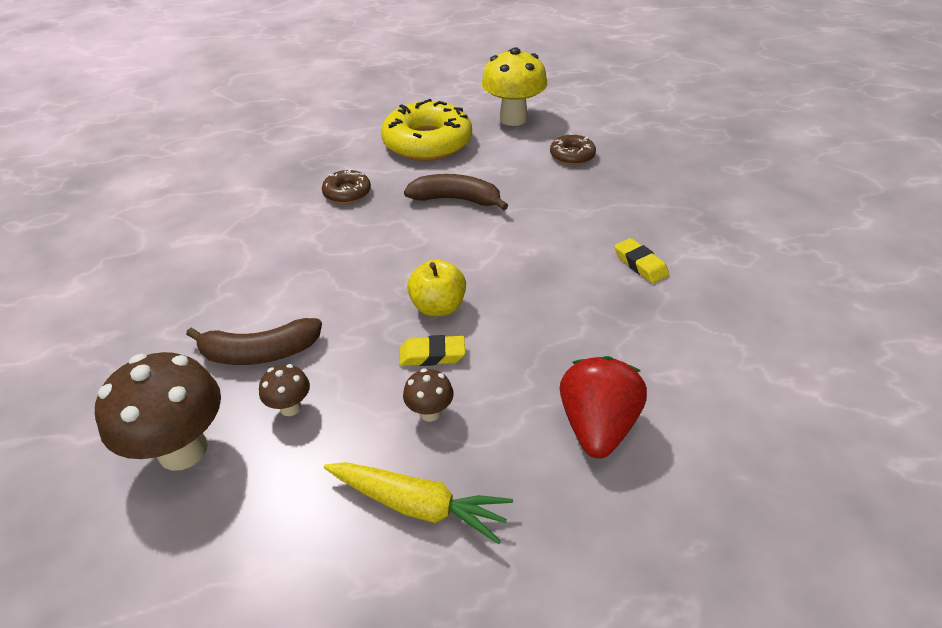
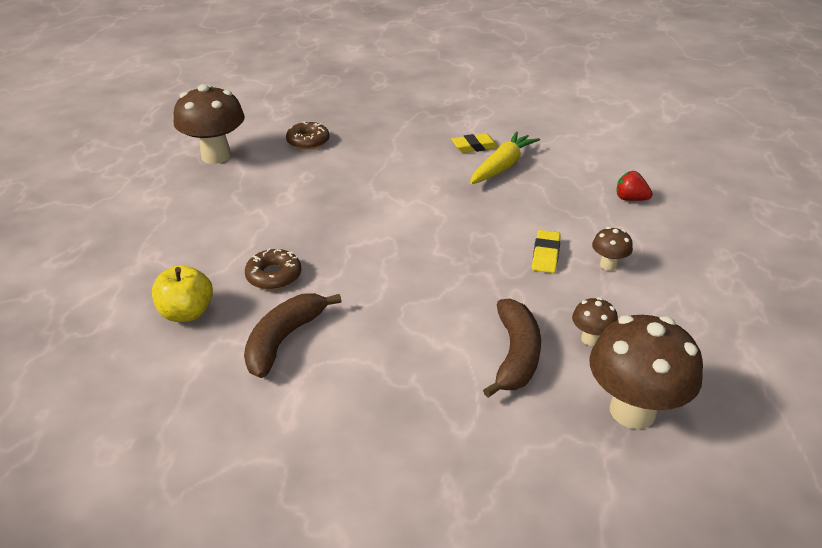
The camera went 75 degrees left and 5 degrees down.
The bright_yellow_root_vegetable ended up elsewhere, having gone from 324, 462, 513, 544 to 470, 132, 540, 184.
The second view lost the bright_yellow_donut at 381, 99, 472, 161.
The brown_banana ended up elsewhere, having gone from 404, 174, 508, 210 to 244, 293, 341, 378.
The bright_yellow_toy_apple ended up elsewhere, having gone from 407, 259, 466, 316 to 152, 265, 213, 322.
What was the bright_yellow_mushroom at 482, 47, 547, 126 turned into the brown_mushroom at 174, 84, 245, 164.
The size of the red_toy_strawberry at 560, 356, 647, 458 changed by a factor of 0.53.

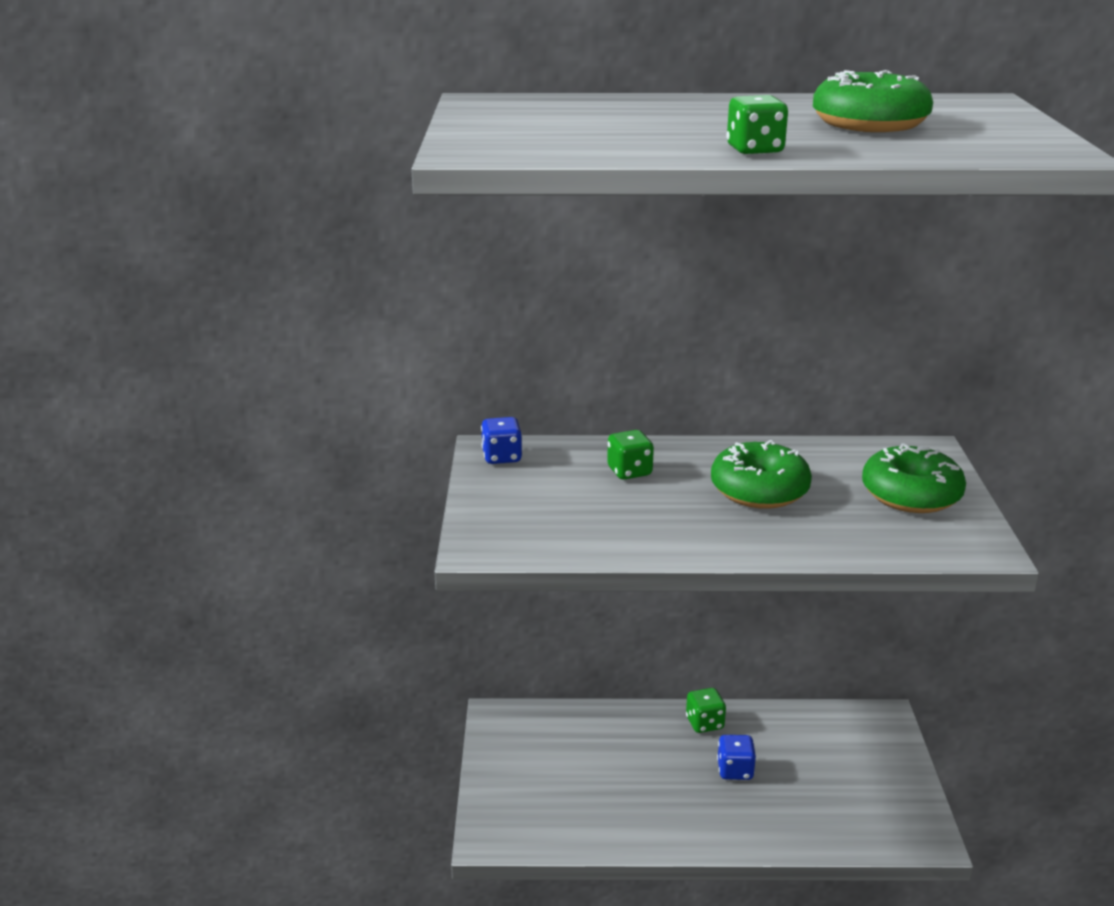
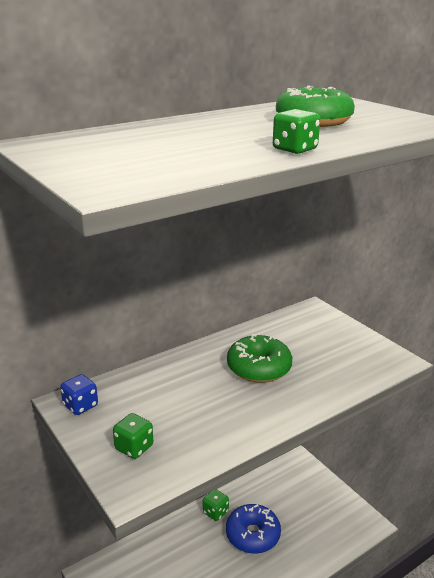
The camera went 35 degrees left and 0 degrees up.
The green_die ended up elsewhere, having gone from 607, 430, 654, 480 to 113, 413, 153, 459.
Where the blue_die stood at 717, 735, 756, 780, the blue_donut came to stand at 226, 504, 281, 554.
The second view lost the green_donut at 862, 443, 966, 513.

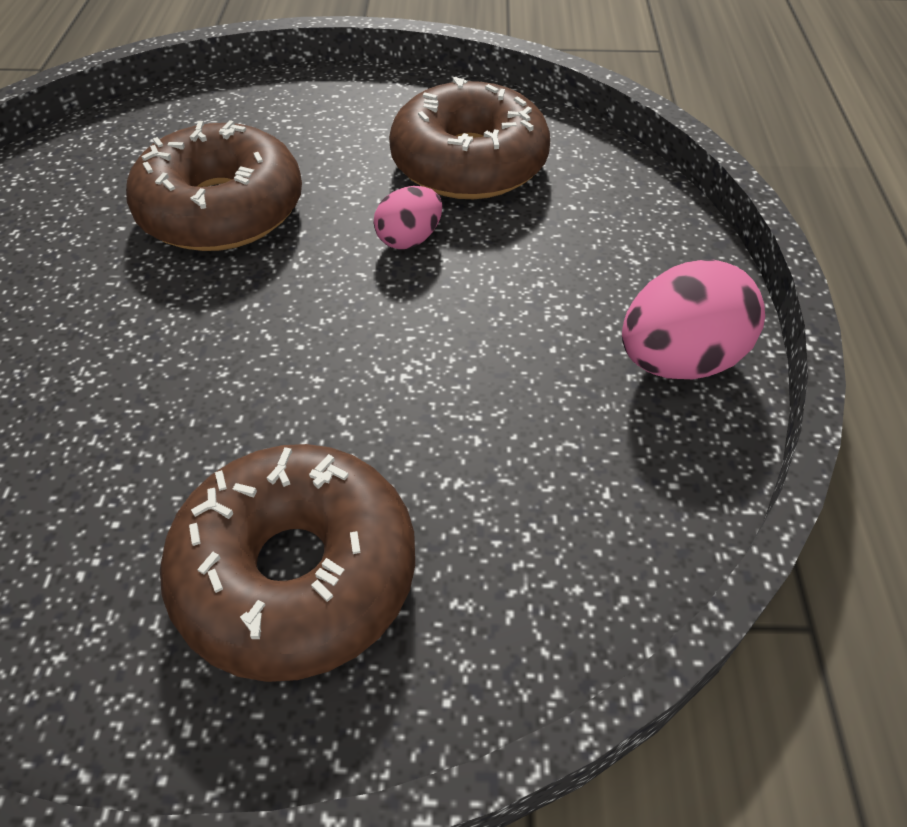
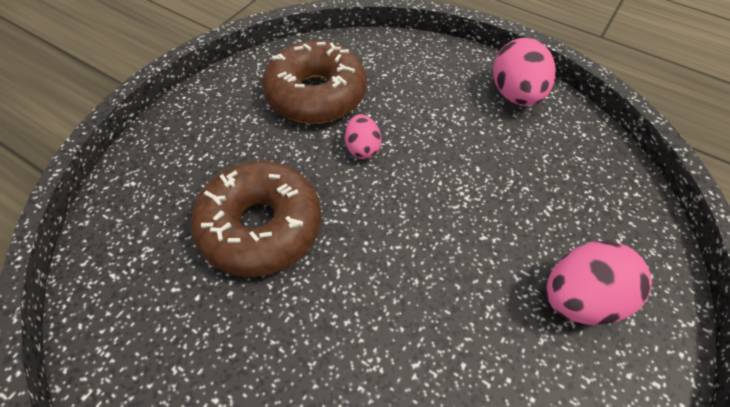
The camera went 60 degrees left and 5 degrees up.
Where the brown_donut stood at 160, 444, 415, 682, the rose-pink_toy_egg came to stand at 546, 241, 652, 325.

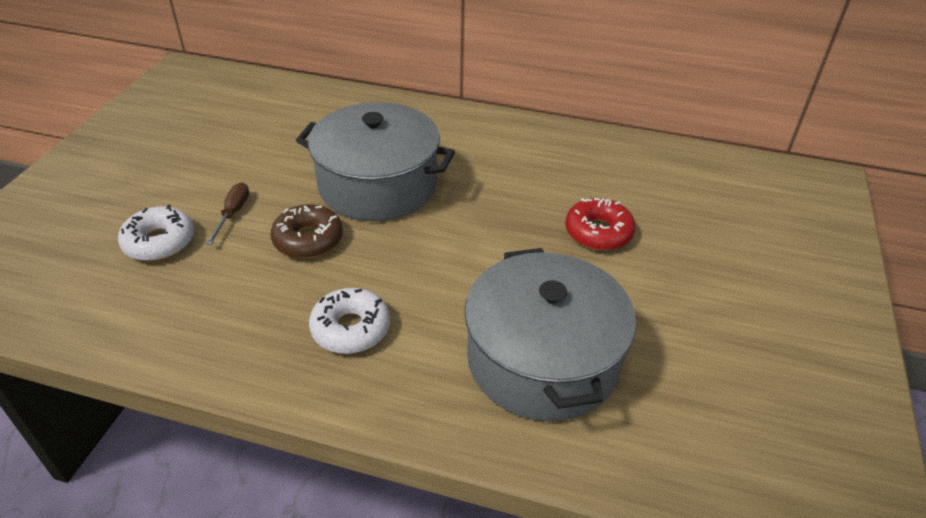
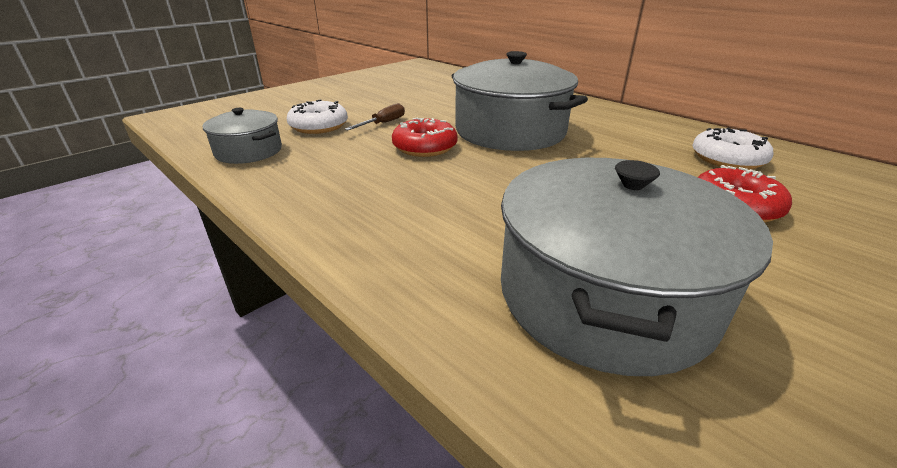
The camera went 30 degrees right and 10 degrees down.
What was the brown_donut at 271, 204, 343, 258 turned into the red_donut at 392, 118, 458, 157.
The pure_white_donut ended up elsewhere, having gone from 309, 288, 390, 354 to 693, 128, 773, 170.
The second view gained the ash-grey_pot at 203, 108, 282, 164.

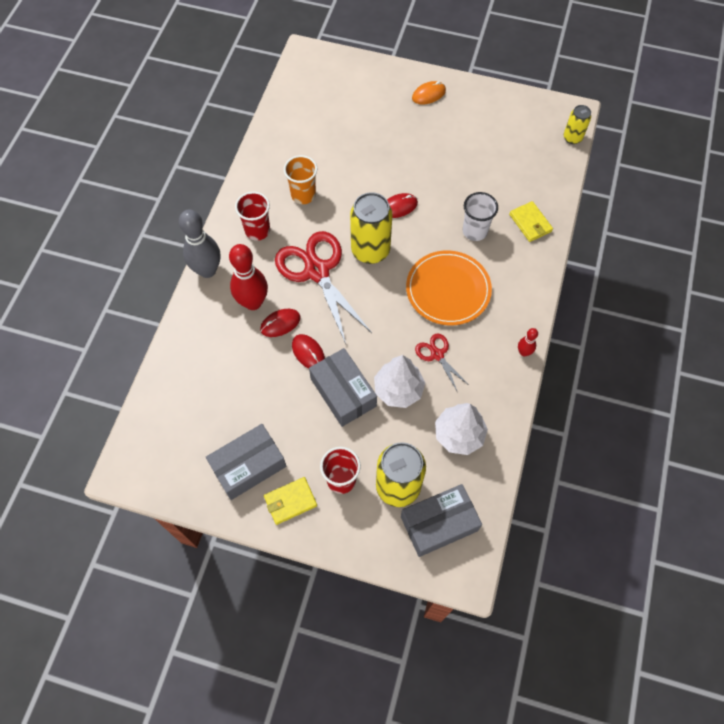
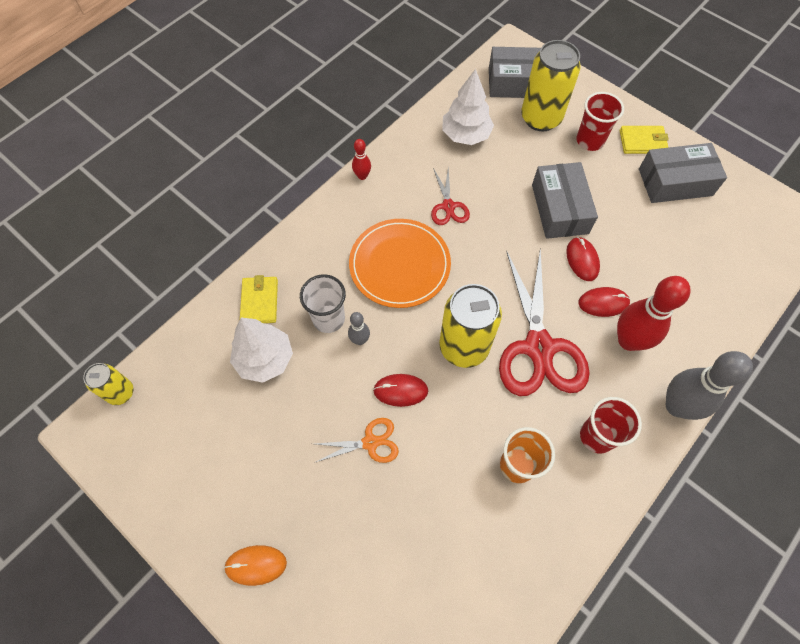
The camera went 155 degrees left and 0 degrees up.
The pure_white_fir_tree ended up elsewhere, having gone from 374, 355, 425, 408 to 230, 318, 293, 383.
The second view gained the bright_orange_shears at 314, 418, 399, 463.
The second view gained the ash-grey_tenpin at 348, 312, 370, 345.

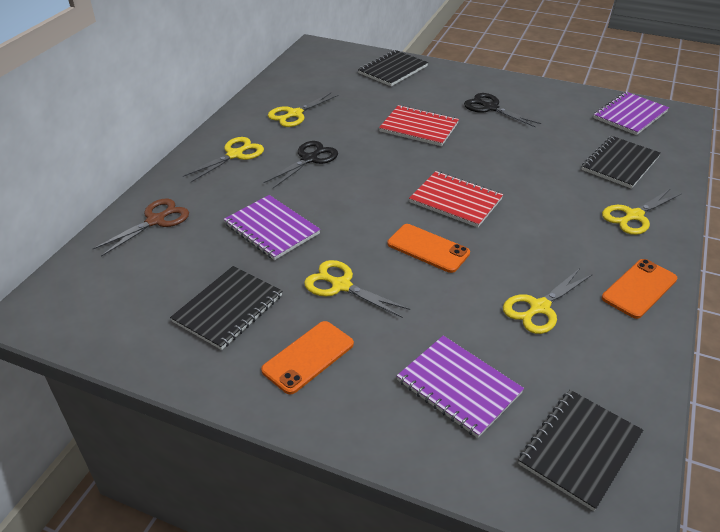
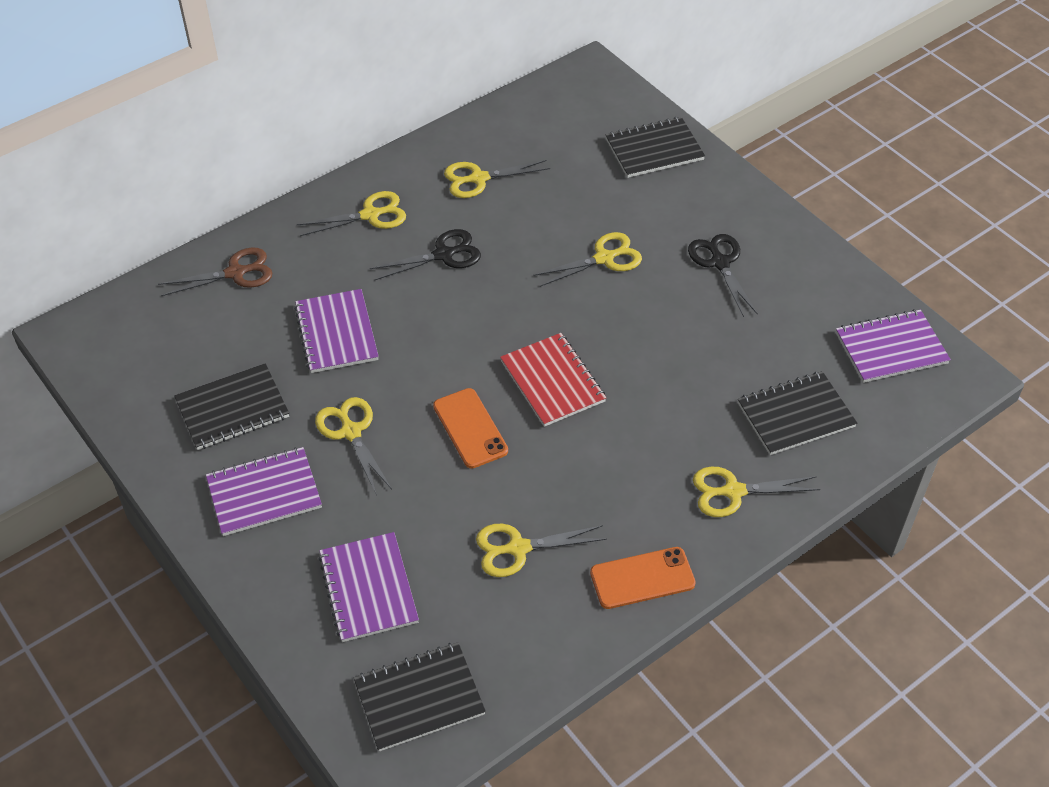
The camera went 30 degrees right and 10 degrees up.
Where the bright_orange_phone stood at 261, 321, 354, 395, the purple_notebook came to stand at 206, 447, 322, 536.
Where the red_notebook stood at 379, 105, 459, 146, the bright_yellow_shears came to stand at 533, 232, 642, 287.

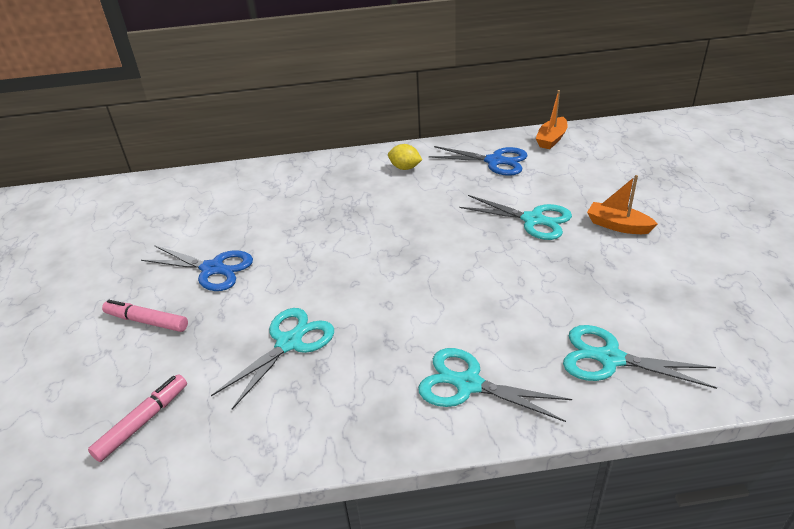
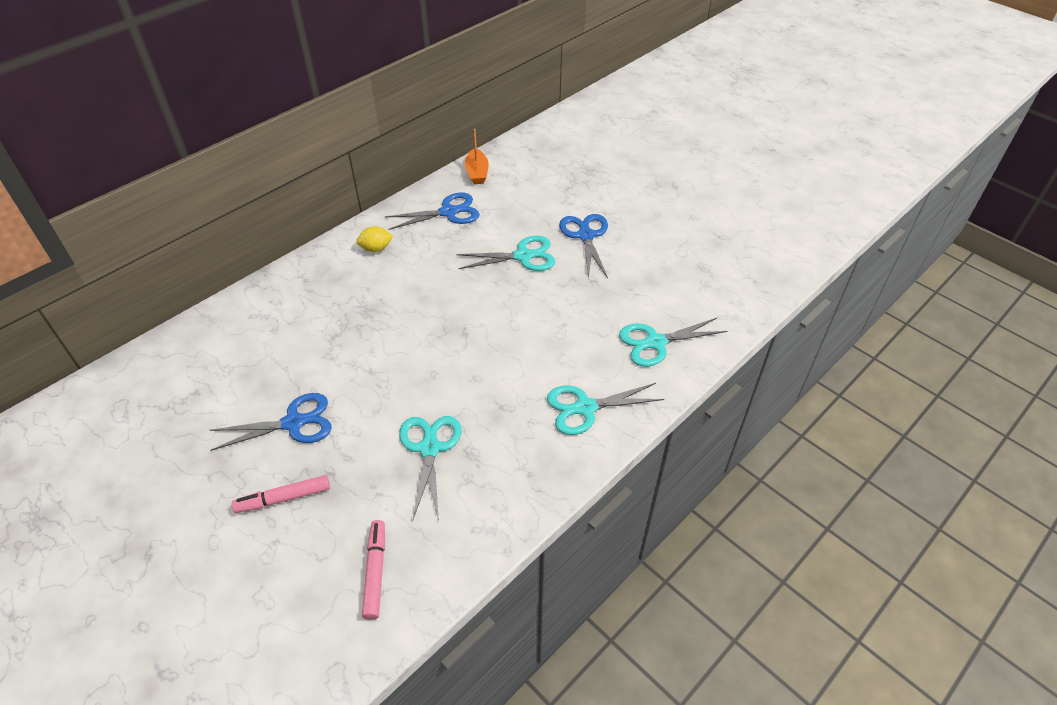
The camera went 40 degrees left and 10 degrees up.
Where the bright_orange_boat stood at 587, 175, 658, 234, the blue_shears came to stand at 559, 214, 608, 280.

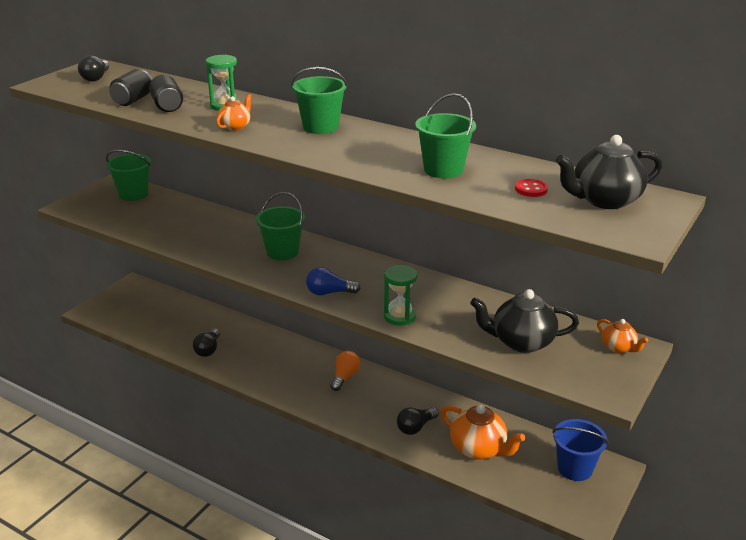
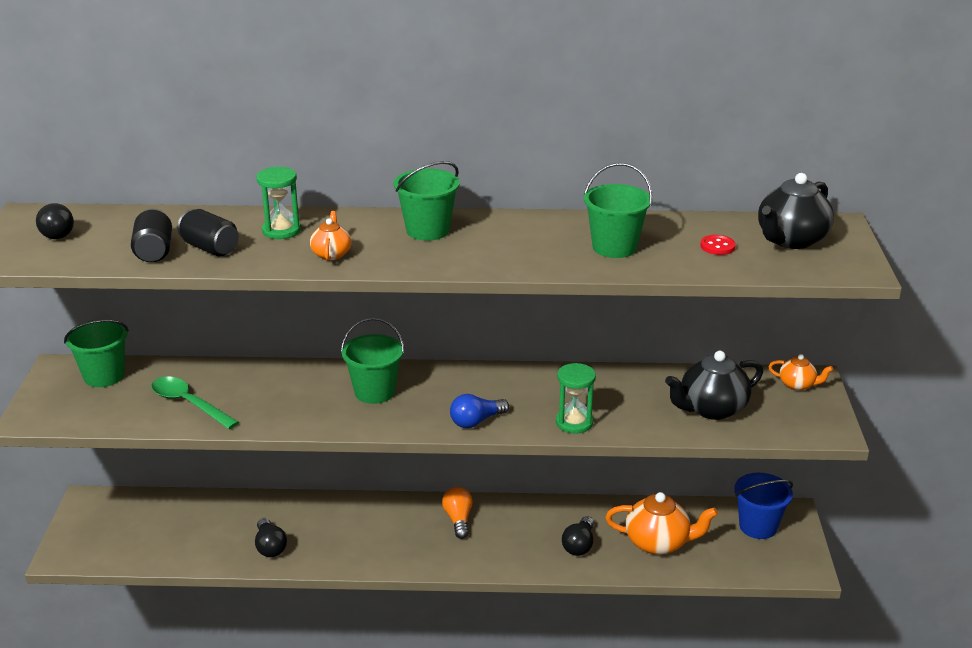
The camera went 30 degrees left and 0 degrees up.
The second view gained the green_teaspoon at 151, 377, 239, 429.

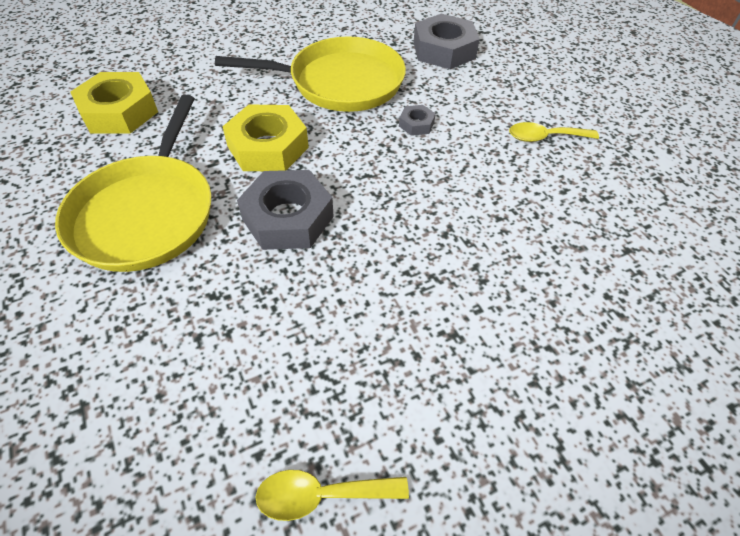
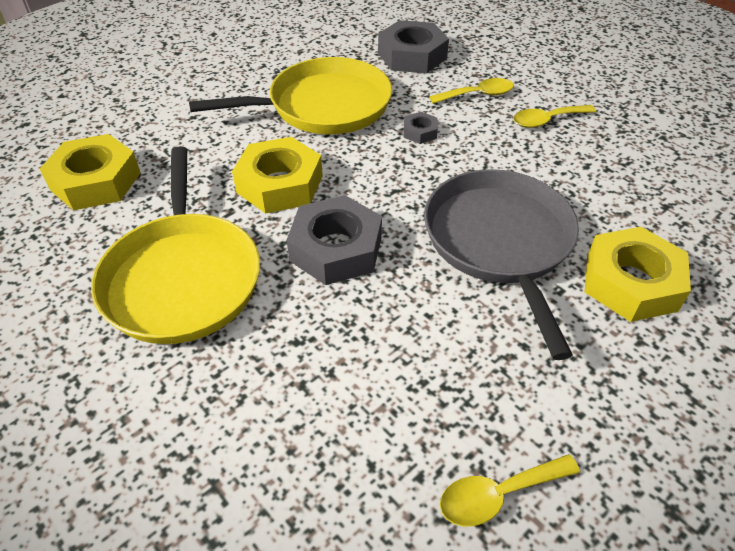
The camera went 15 degrees left and 5 degrees down.
The second view gained the ash-grey_pan at 424, 169, 579, 360.
The second view gained the bright_yellow_teaspoon at 429, 78, 514, 104.
The second view gained the bright_yellow_hex_nut at 585, 227, 691, 322.

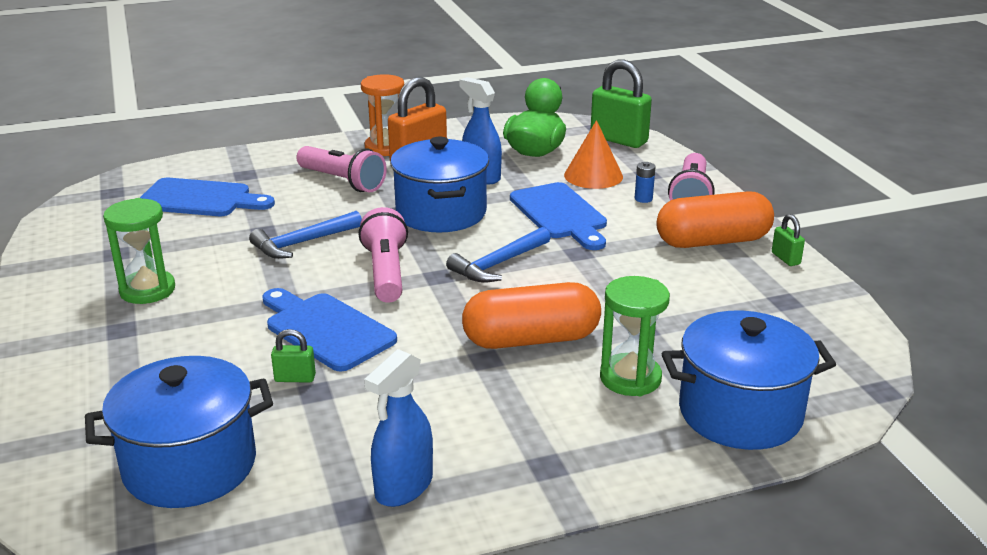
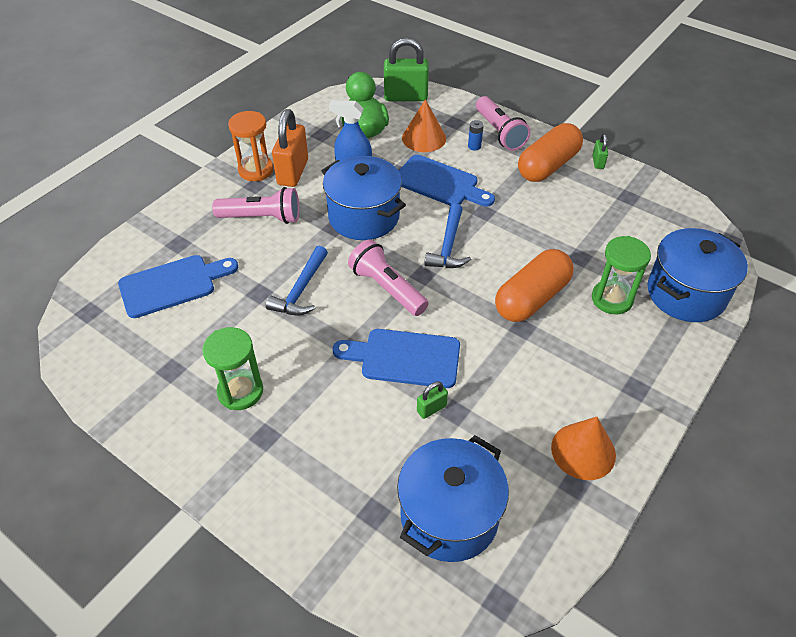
The camera went 35 degrees left and 20 degrees up.
Where the blue_spray_cleaner stood at 364, 349, 433, 507, the bright_orange_cone came to stand at 551, 417, 616, 480.
The green_small_lock at 772, 214, 805, 266 ended up facing another way, 60 degrees clockwise from before.

